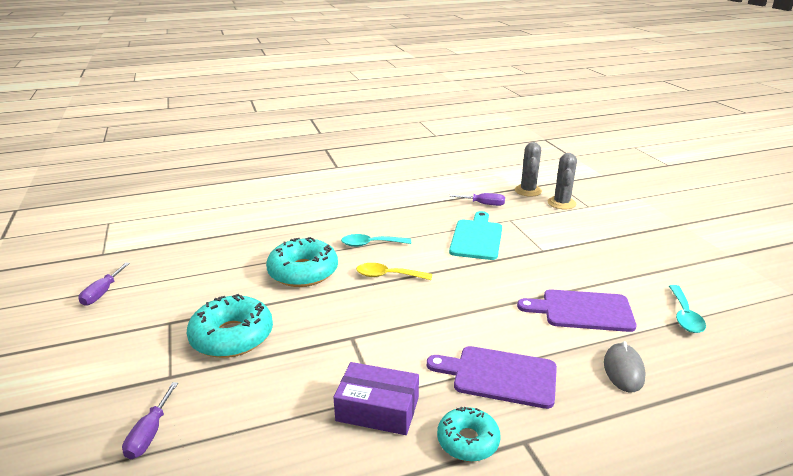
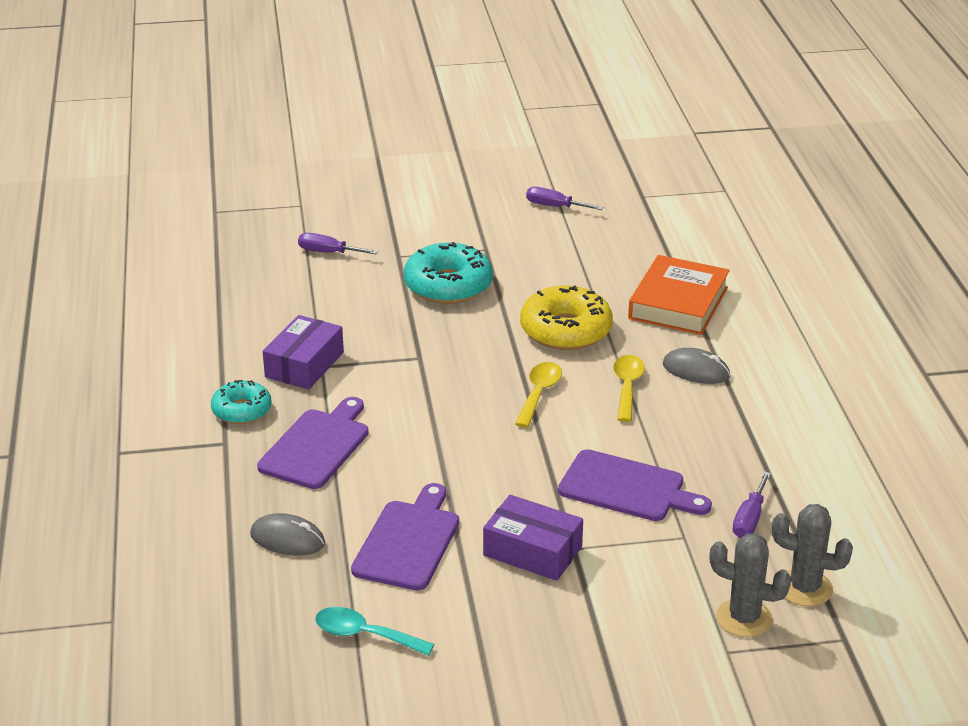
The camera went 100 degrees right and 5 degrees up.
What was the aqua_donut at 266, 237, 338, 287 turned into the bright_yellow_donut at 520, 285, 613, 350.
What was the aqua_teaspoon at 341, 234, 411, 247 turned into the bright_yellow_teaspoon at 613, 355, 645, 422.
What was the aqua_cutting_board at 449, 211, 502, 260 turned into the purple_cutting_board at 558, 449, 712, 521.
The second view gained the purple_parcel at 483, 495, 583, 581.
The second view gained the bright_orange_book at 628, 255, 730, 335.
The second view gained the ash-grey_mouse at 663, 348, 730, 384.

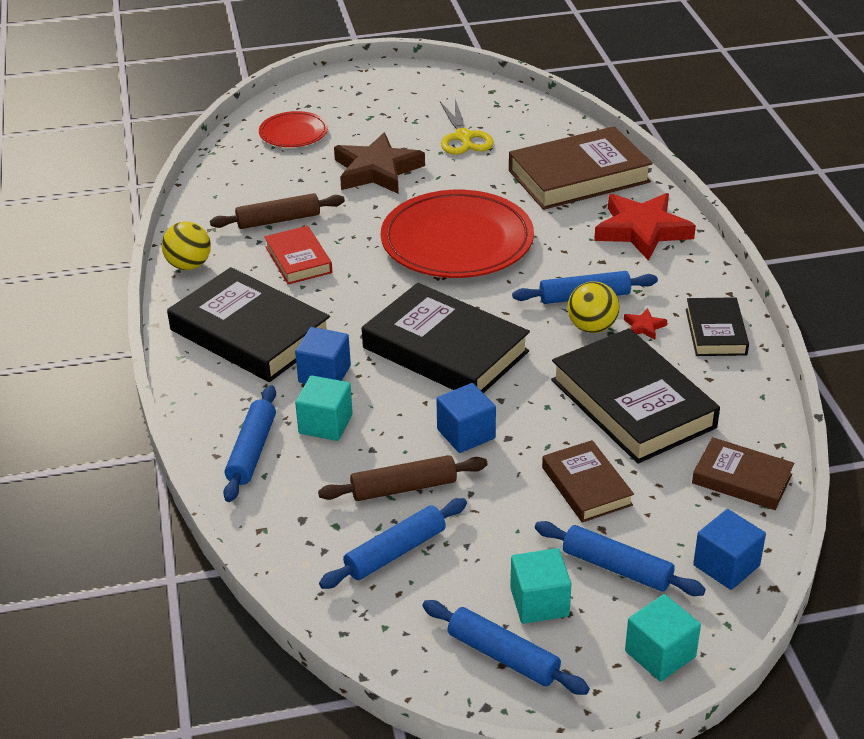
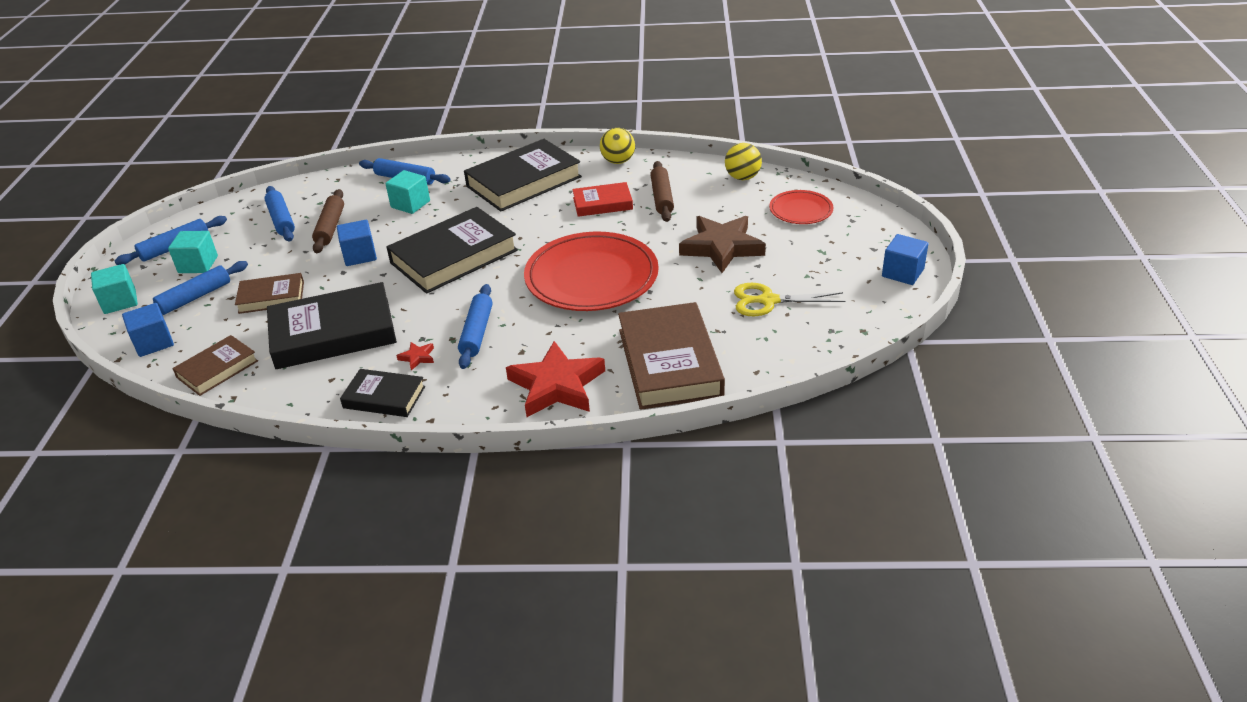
The camera went 105 degrees right and 0 degrees up.
The blue_cube ended up elsewhere, having gone from 295, 327, 351, 384 to 882, 234, 929, 285.
The bright_yellow_play_ball ended up elsewhere, having gone from 567, 281, 620, 333 to 725, 143, 762, 180.

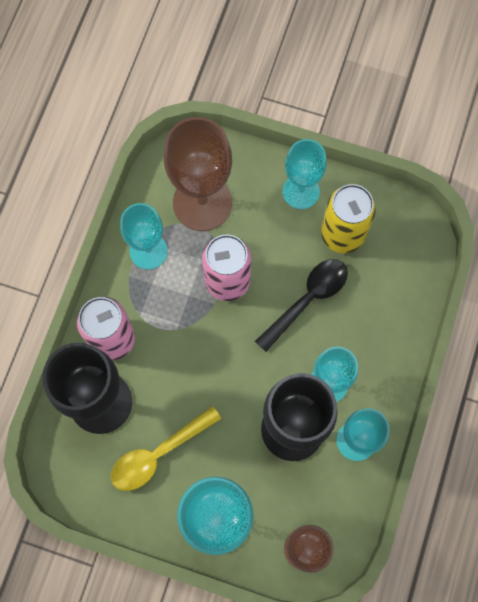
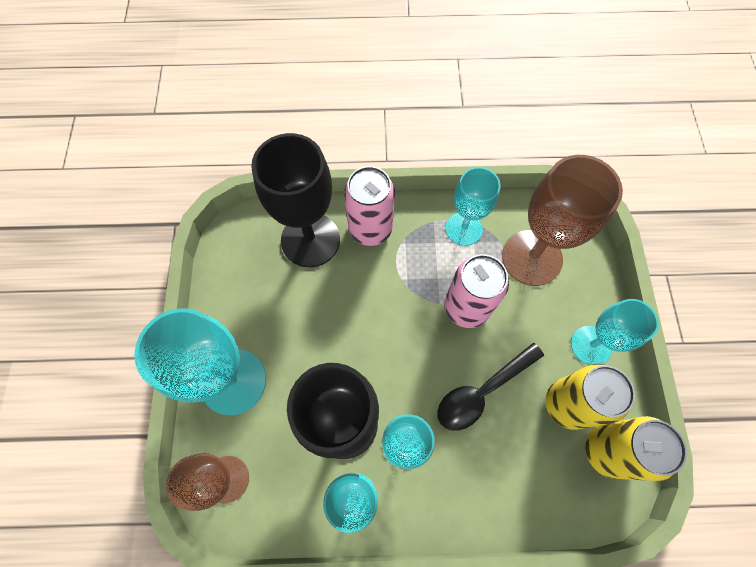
The camera went 70 degrees right and 5 degrees down.
The second view lost the bright_yellow_teaspoon at 111, 406, 221, 491.
The jet-black_teaspoon at 255, 259, 348, 352 ended up facing another way, 120 degrees clockwise from before.
The second view gained the bright_yellow_soda_can at 585, 416, 687, 481.

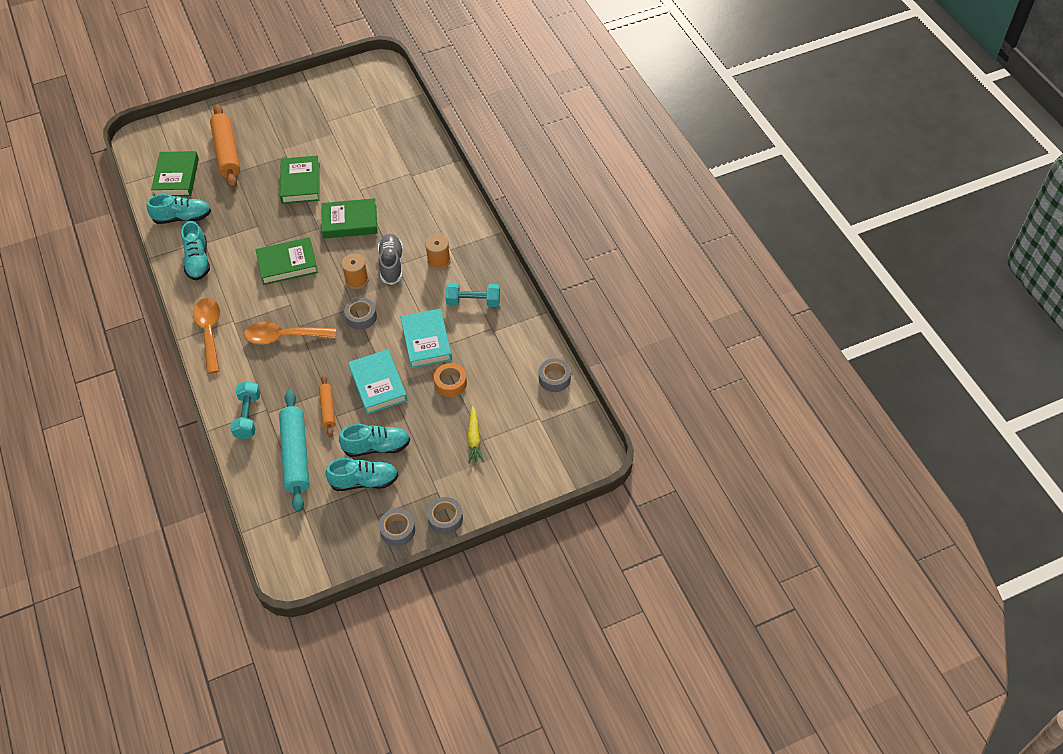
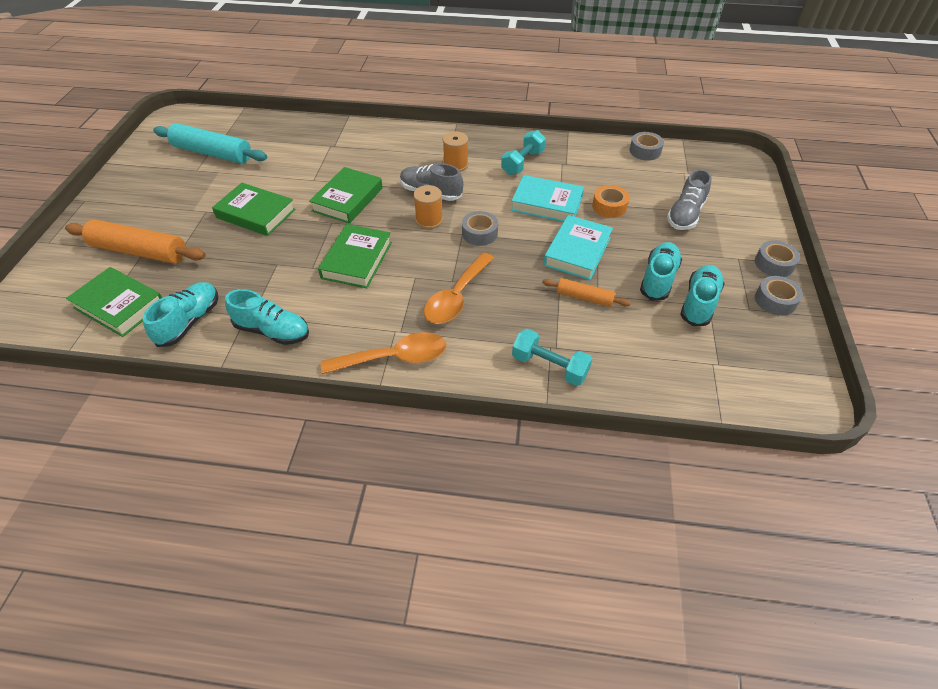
The camera went 60 degrees left and 5 degrees down.
The bright_orange_teaspoon at 193, 298, 220, 374 ended up facing another way, 150 degrees clockwise from before.
The aqua_pastry_roller ended up elsewhere, having gone from 279, 390, 309, 512 to 153, 123, 267, 164.
The aqua_book at 348, 349, 407, 414 ended up facing another way, 75 degrees counterclockwise from before.
Where the bright_yellow_root_vegetable stood at 467, 406, 484, 464, the ash-grey_lace-up_shoe came to stand at 667, 169, 712, 230.

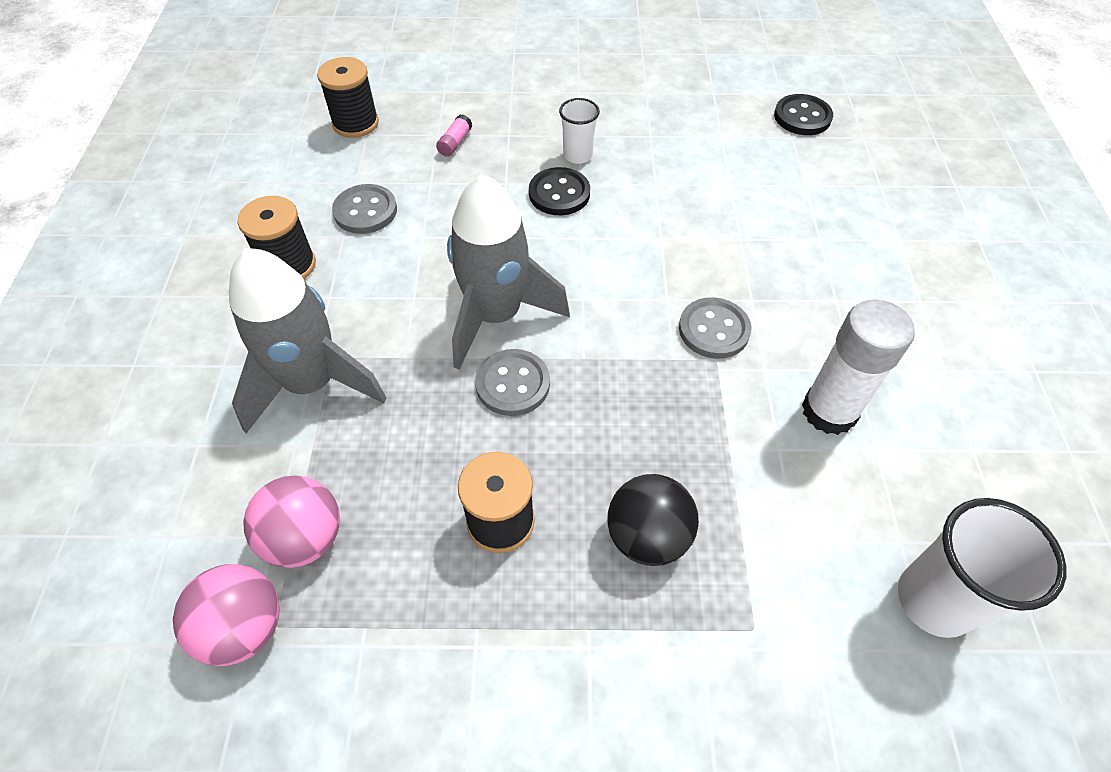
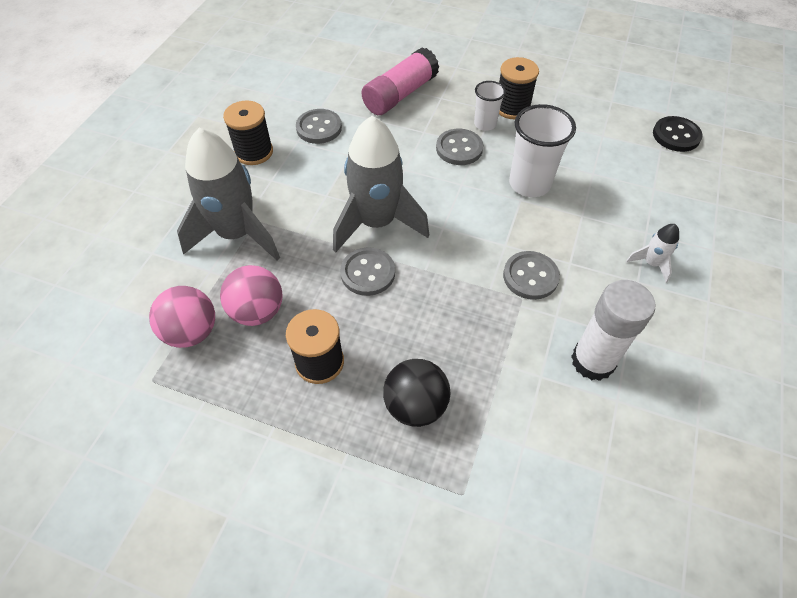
The camera went 20 degrees right and 0 degrees up.
The rose-pink_play_ball ended up elsewhere, having gone from 173, 564, 280, 666 to 220, 265, 283, 326.
The jet-black_reel_of_thread ended up elsewhere, having gone from 317, 57, 379, 138 to 499, 57, 539, 119.
The size of the rose-pink_stick_of_glue at 436, 114, 472, 157 changed by a factor of 2.37.
What was the jet-black_button at 529, 167, 590, 215 turned into the ash-grey_button at 436, 129, 483, 165.
The pure_white_tumbler ended up elsewhere, having gone from 898, 498, 1066, 638 to 509, 104, 576, 197.
The second view gained the pure_white_spaceship at 626, 224, 679, 283.

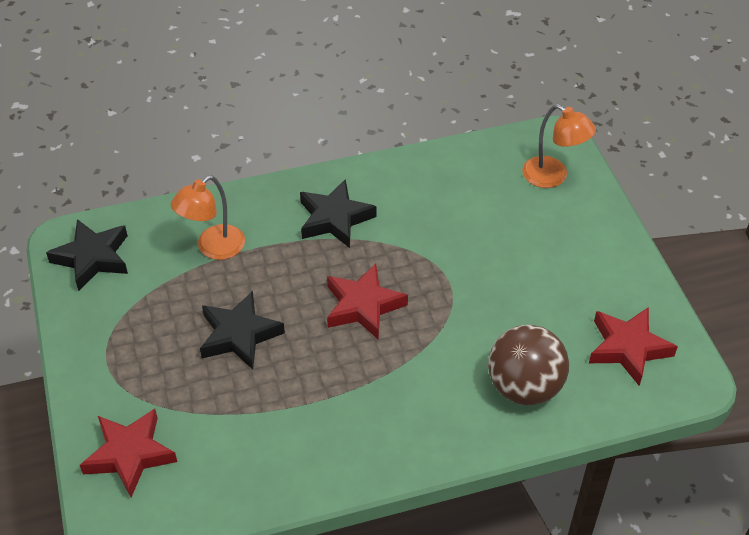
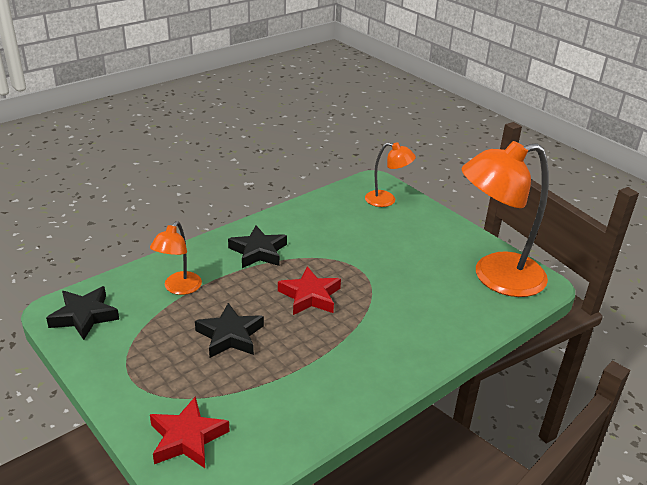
The camera went 25 degrees left and 15 degrees down.
The second view lost the brown_play_ball at 488, 325, 569, 405.
Where the red_five-pointed_star stood at 589, 307, 678, 386, the bright_orange_reading_lamp came to stand at 462, 141, 549, 297.

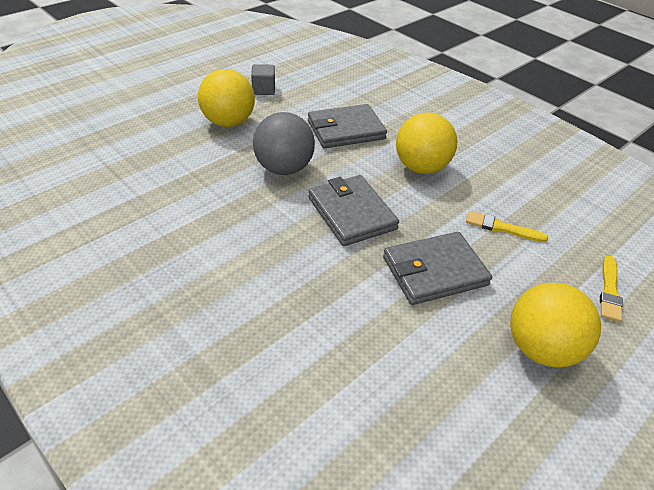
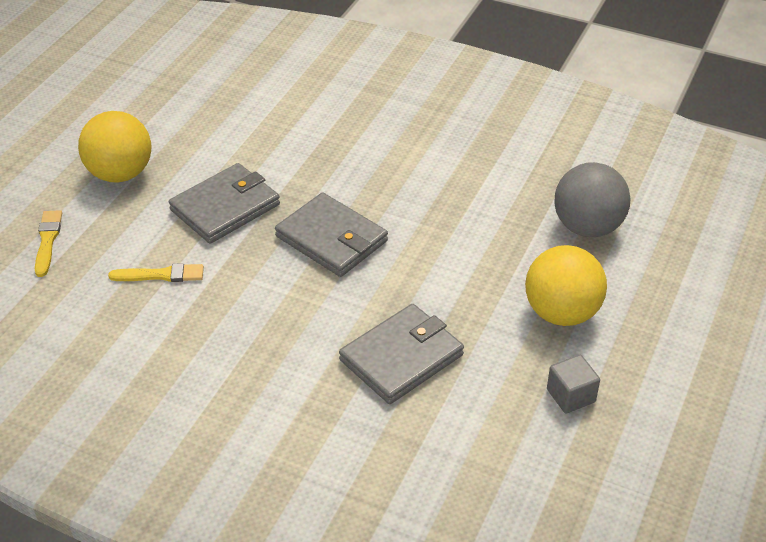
The camera went 160 degrees right and 0 degrees up.
The ash-grey_play_ball ended up elsewhere, having gone from 253, 112, 315, 175 to 555, 162, 630, 237.
The second view lost the bright_yellow_play_ball at 396, 112, 457, 174.

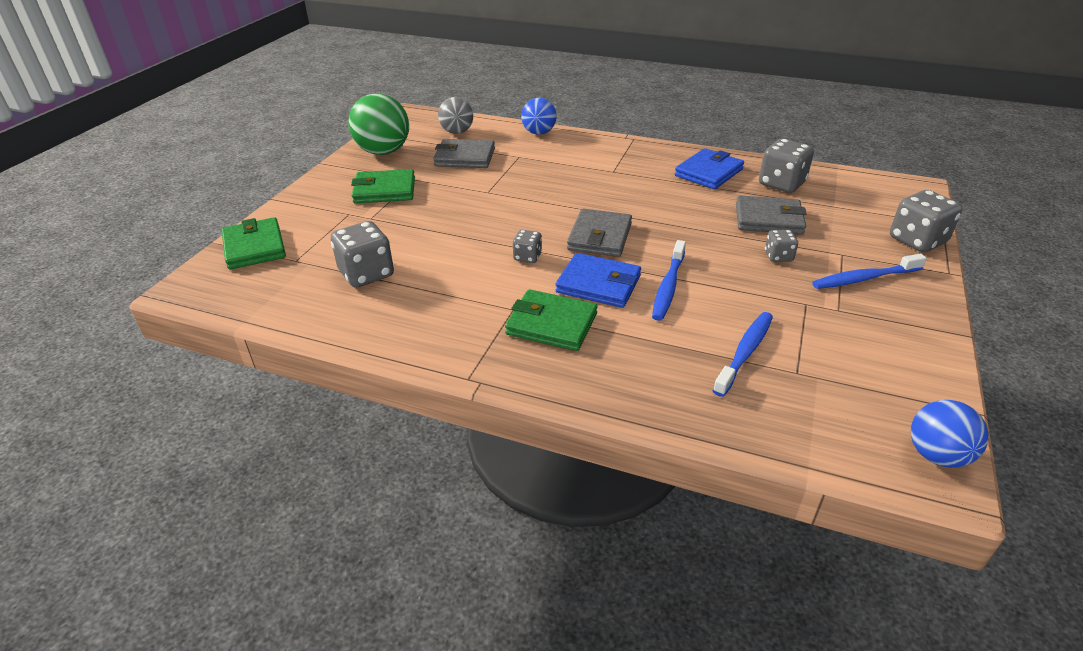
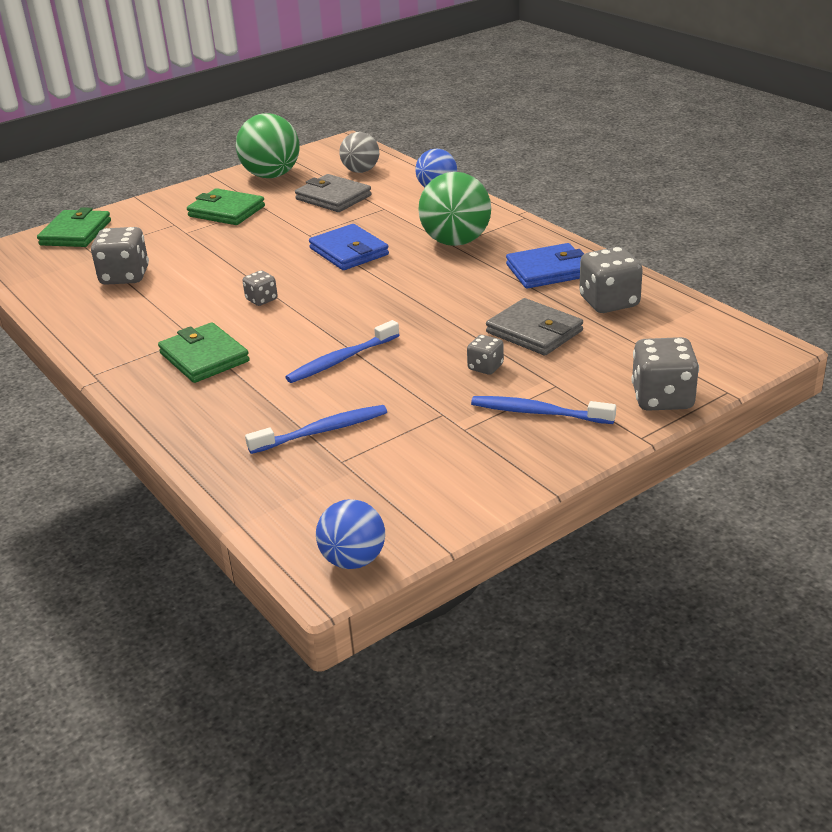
The camera went 35 degrees right and 5 degrees down.
The blue_billfold ended up elsewhere, having gone from 556, 253, 641, 308 to 309, 224, 389, 270.
The second view lost the ash-grey_billfold at 567, 209, 632, 257.
The second view gained the green_play_ball at 418, 172, 491, 246.

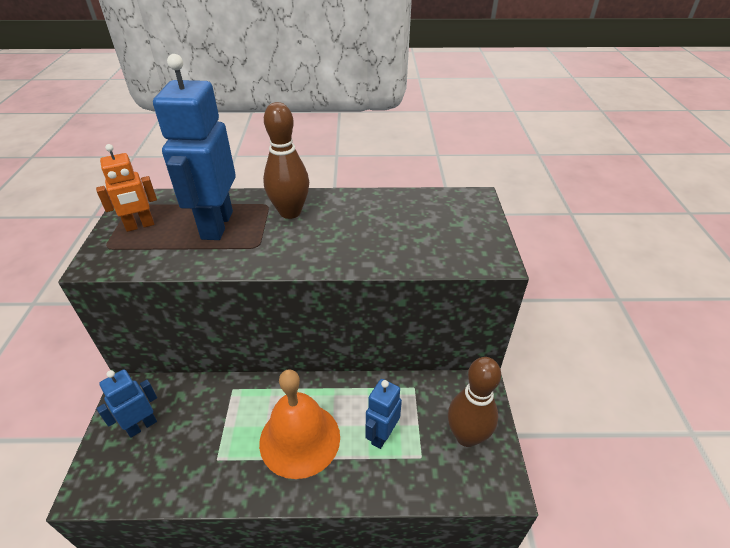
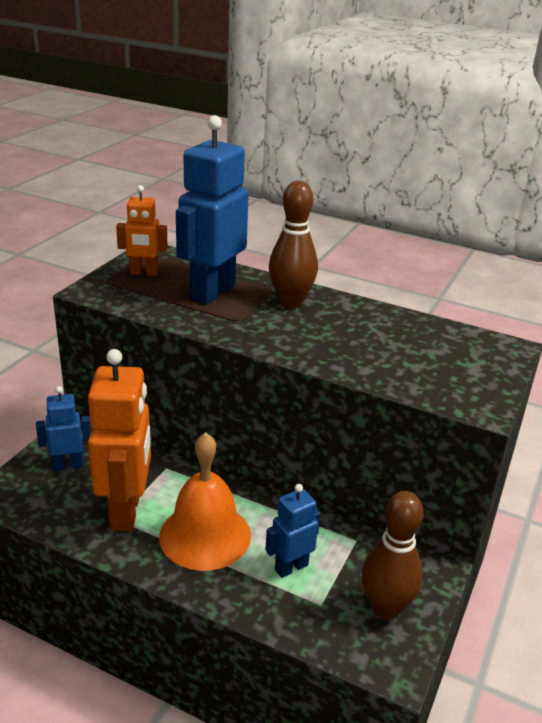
The camera went 25 degrees right and 10 degrees down.
The second view gained the bright_orange_toy_robot at 88, 349, 151, 531.

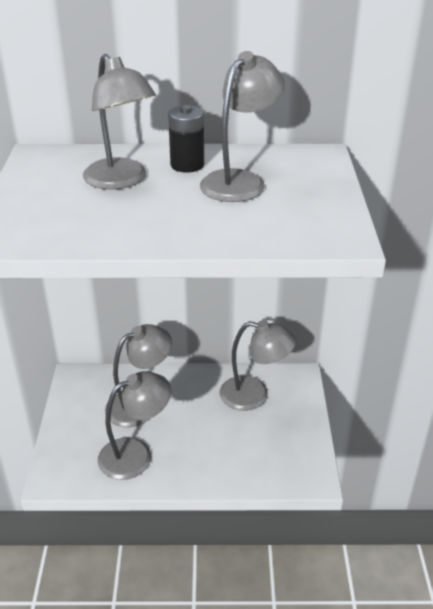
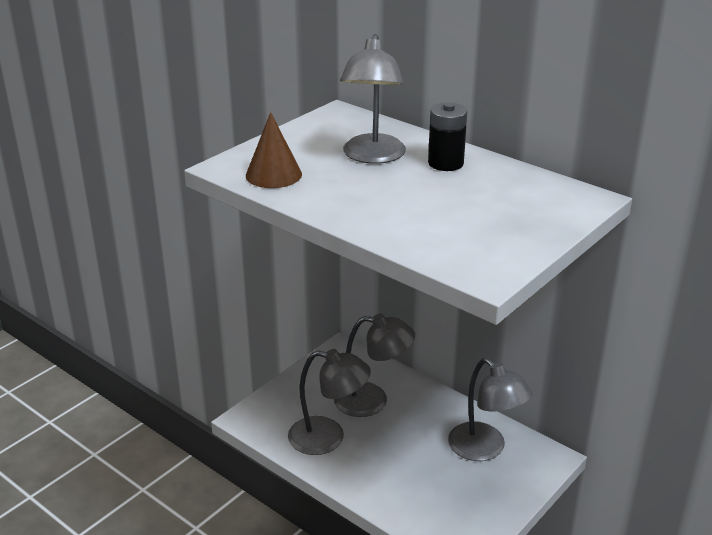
The camera went 40 degrees right and 5 degrees down.
The second view lost the ash-grey_reading_lamp at 200, 51, 285, 202.
The second view gained the brown_cone at 246, 112, 302, 188.

